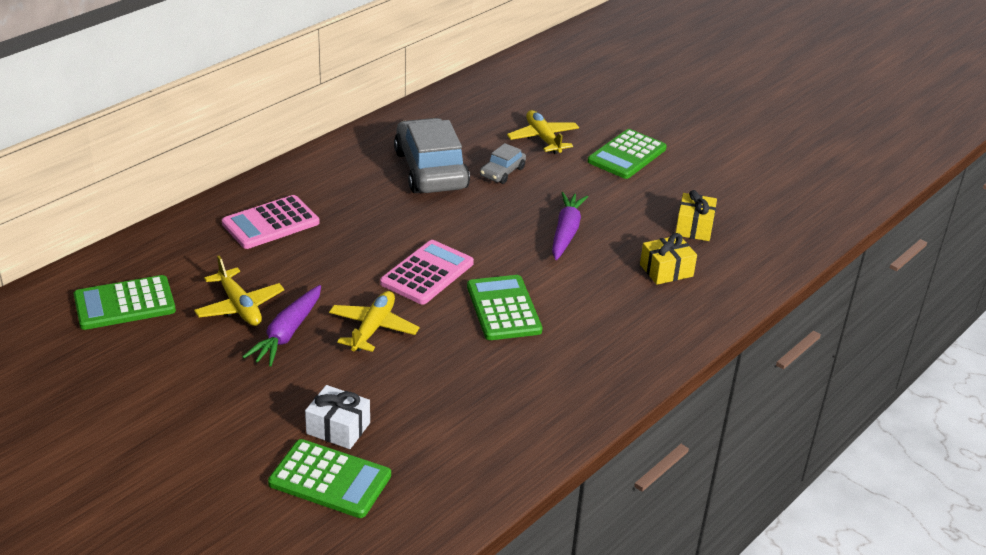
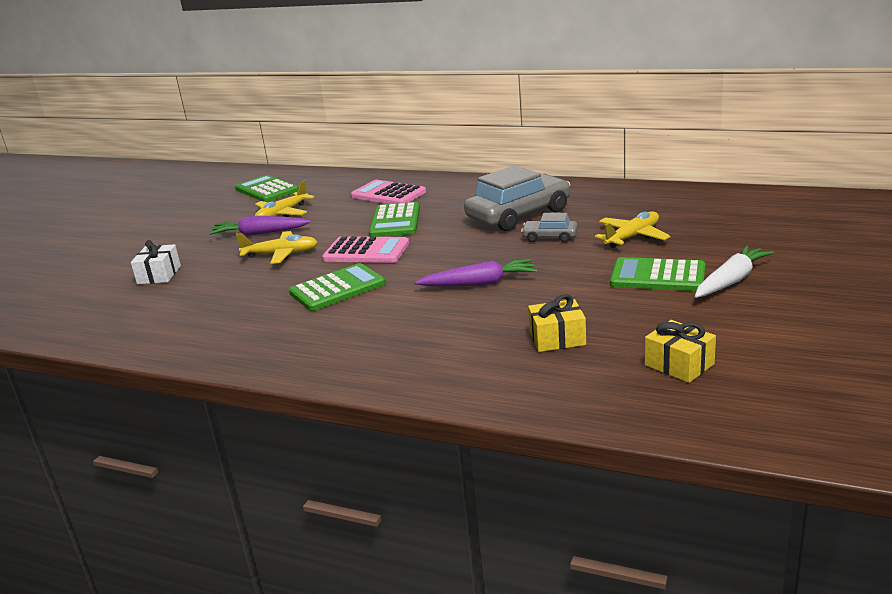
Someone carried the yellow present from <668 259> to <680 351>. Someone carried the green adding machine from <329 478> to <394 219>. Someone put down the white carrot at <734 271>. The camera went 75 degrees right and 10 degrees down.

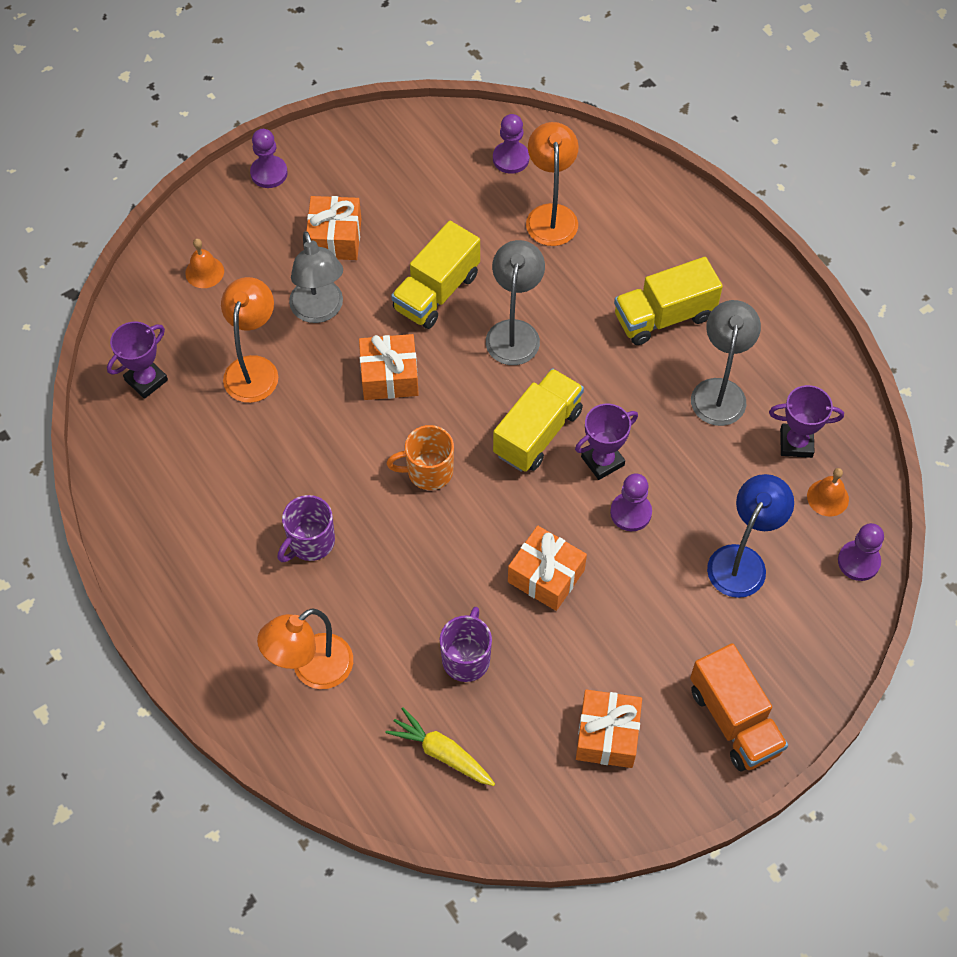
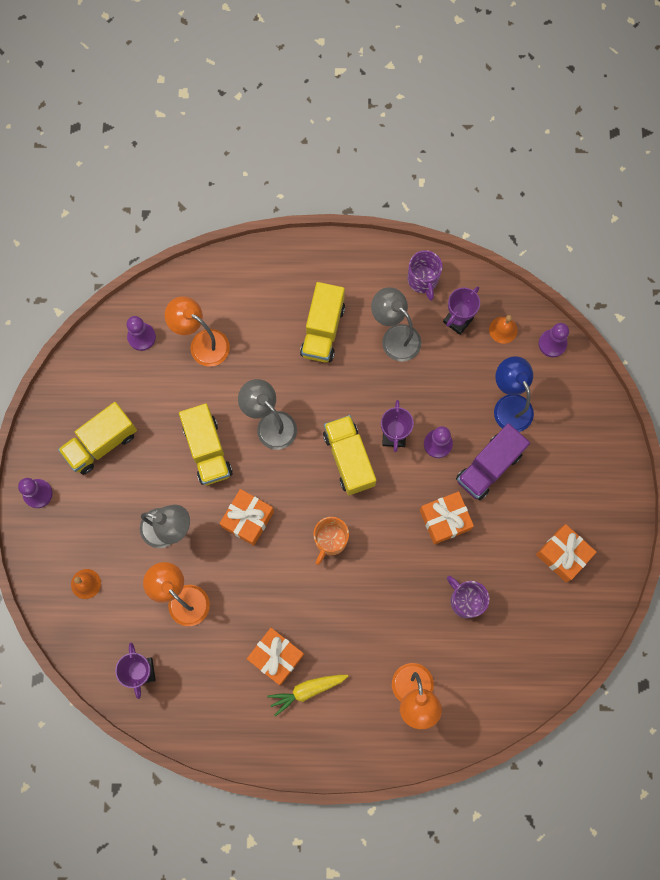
Someone carried the bright orange present from <333 228> to <275 656>. Someone carried the royal purple coffee mug from <306 528> to <425 275>. Someone took away the bright orange truck at <739 707>. Someone carried the yellow carrot from <440 746> to <307 696>. Someone put down the yellow truck at <97 438>. Someone put down the royal purple truck at <493 461>. The camera went 55 degrees left and 15 degrees up.

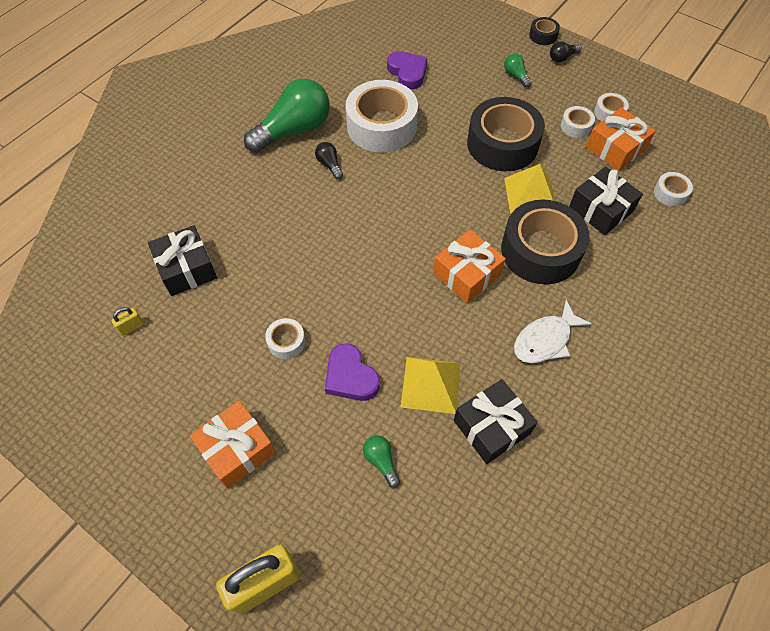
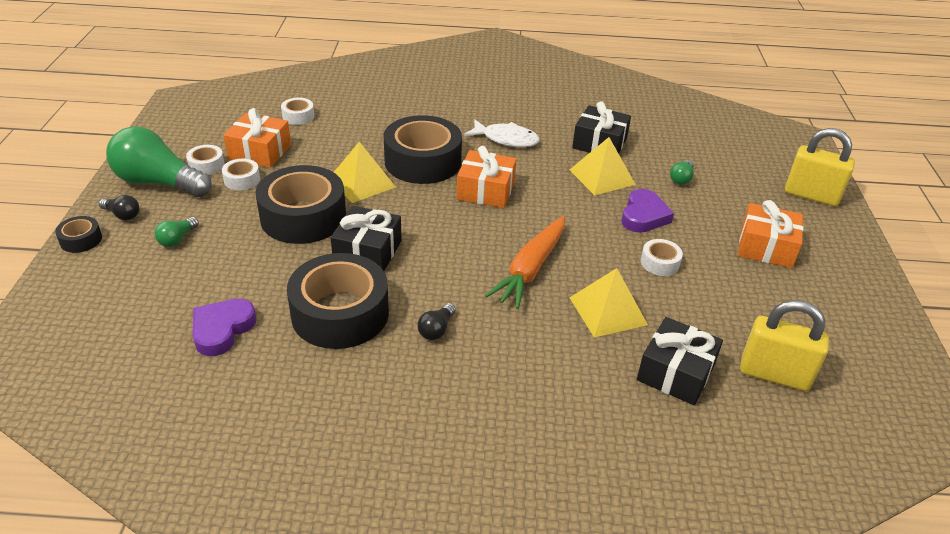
Someone carried the green bulb from <287 116> to <159 161>. Someone repainted the white roll of tape at <381 116>, which became the jet-black roll of tape at <338 301>. Someone carried the jet-black present from <606 201> to <366 238>. Someone scaled the yellow lock at <127 321> by 2.33. Someone put down the bright orange carrot at <525 262>. Someone put down the yellow solid pyramid at <609 302>. The camera went 125 degrees left and 20 degrees down.

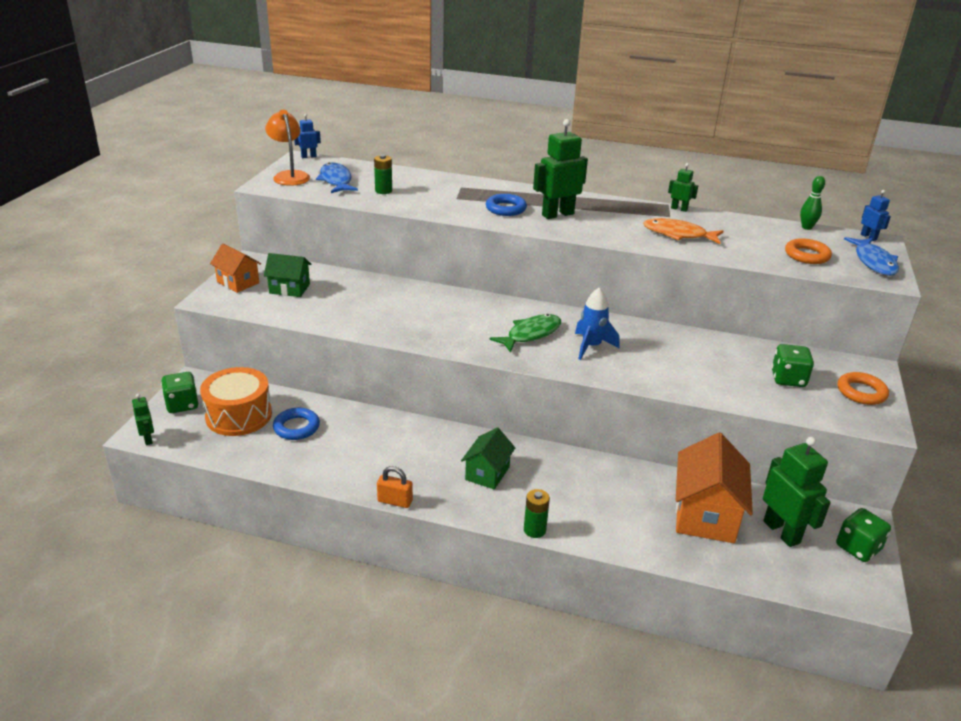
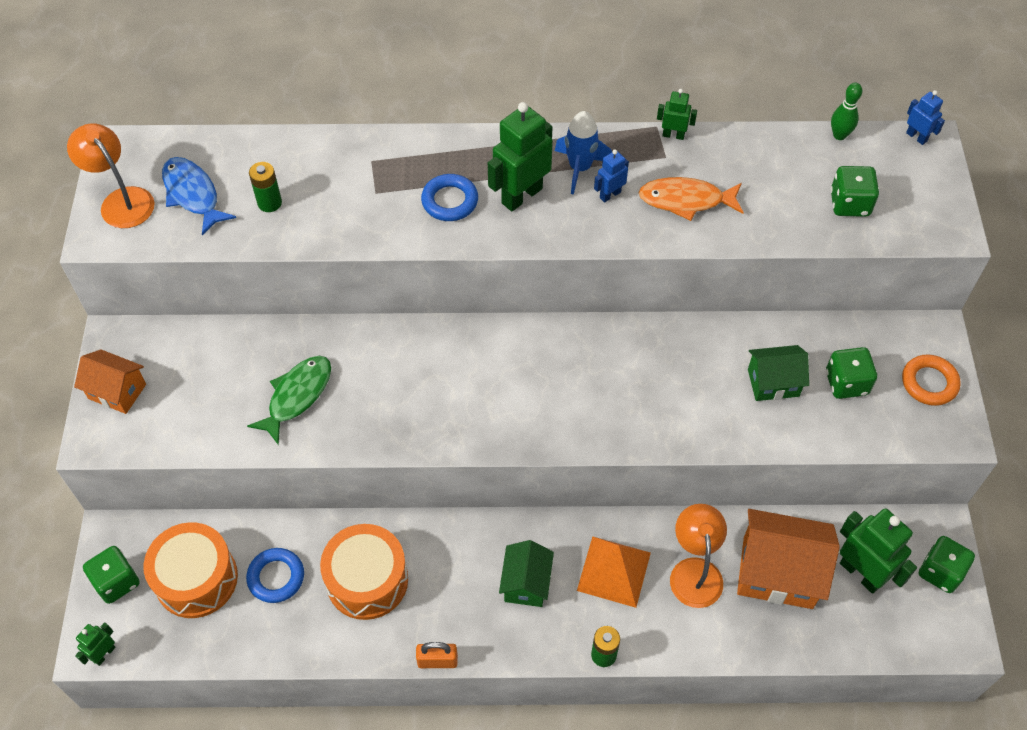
Someone carried the blue robot from <307 136> to <611 176>. Someone took away the blue fish figure at <871 256>. Someone swapped the bright orange ring at <808 251> for the green game die at <855 191>. Someone carried the green cottage from <287 275> to <778 373>. Someone carried the blue toy rocket from <597 324> to <583 153>. Someone carried the green fish figure from <525 333> to <289 400>. Someone rotated the green robot at <143 419> by 105 degrees counterclockwise. Someone rotated the bright orange cottage at <714 488> by 75 degrees counterclockwise. Someone put down the bright orange desk lamp at <698 556>. Someone put down the bright orange snare drum at <364 572>. Someone put down the bright orange solid pyramid at <614 572>. The camera went 15 degrees left and 25 degrees up.

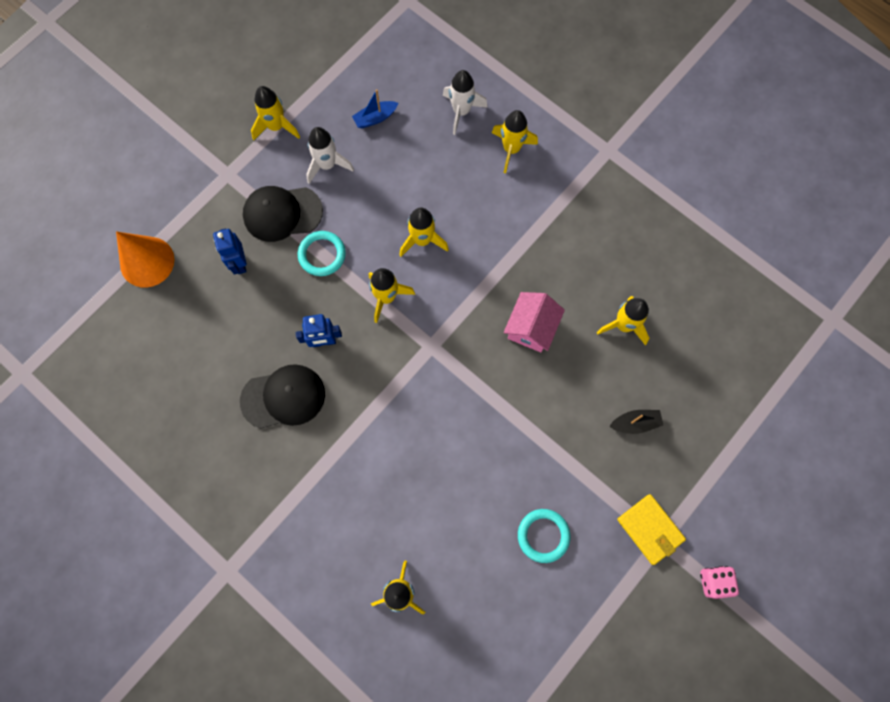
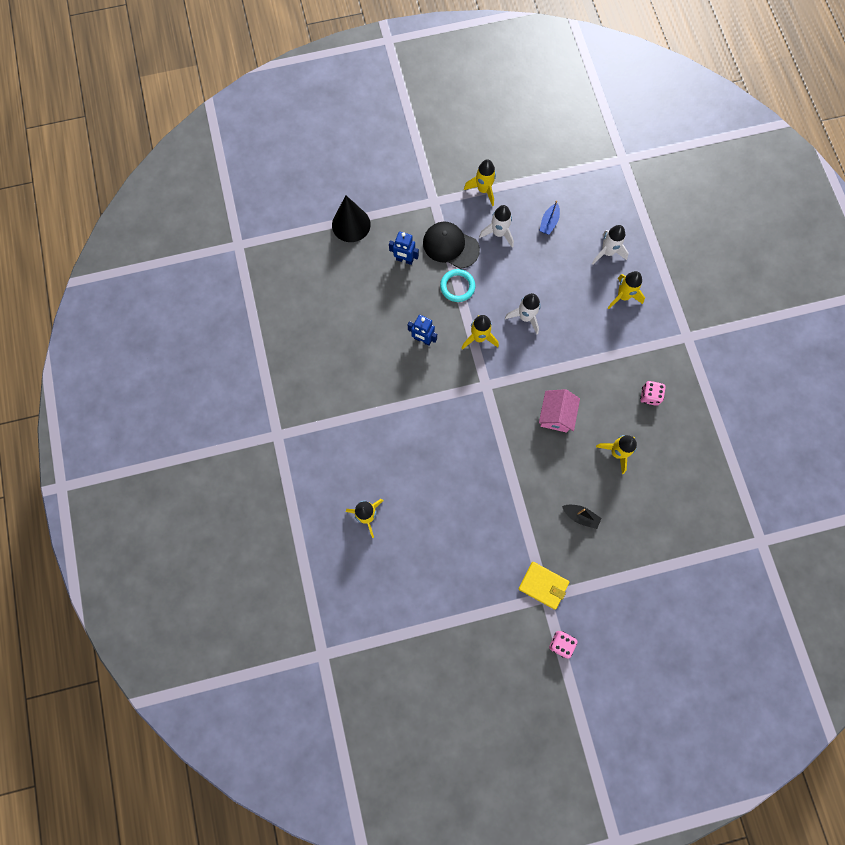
Someone rotated the blue sailboat at <375 108> by 75 degrees counterclockwise. Someone repainted the yellow toy rocket at <424 232>, which became the white toy rocket at <523 313>. Someone rotated the blue robot at <230 252> by 90 degrees counterclockwise. Someone repainted the bright orange cone shape at <145 260>, which became the jet-black cone shape at <351 218>. Someone rotated the rose-pink cottage at <534 322> by 45 degrees counterclockwise. Someone took away the jet-black peaked cap at <282 396>. Someone rotated the yellow billfold at <651 529> by 60 degrees counterclockwise. Someone took away the teal ring at <544 536>. Someone put down the rose-pink game die at <653 393>. The camera went 35 degrees right and 0 degrees up.

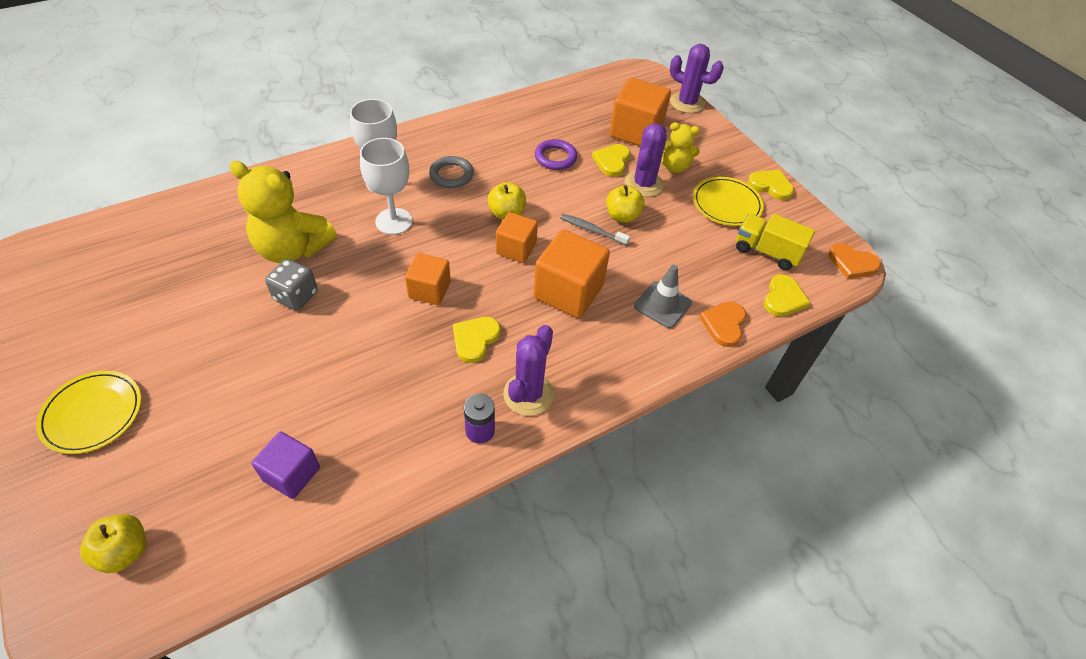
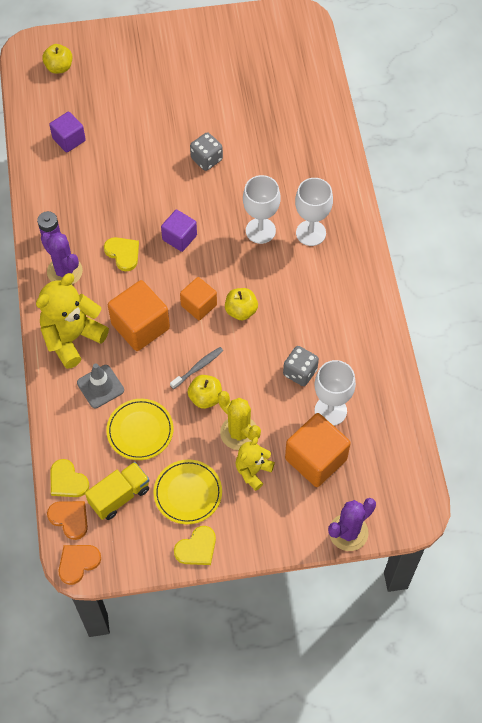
Someone repainted the royal purple prickly plant at <646 160>, which became the yellow prickly plant at <239 420>. Someone swapped the royal purple ring at <556 154> for the gray game die at <301 366>. Someone took away the yellow love heart at <611 160>. Someone took away the gray ring at <451 172>. Someone carried the yellow stuffed bear from <283 212> to <72 321>. Someone repainted the bright orange solid cube at <428 279>, which became the royal purple solid cube at <179 231>. Someone carried the bright orange love heart from <722 324> to <67 520>. Someone carried the yellow flat dish from <88 412> to <139 429>. Someone put down the white wine glass at <335 393>. The camera went 115 degrees right and 10 degrees up.

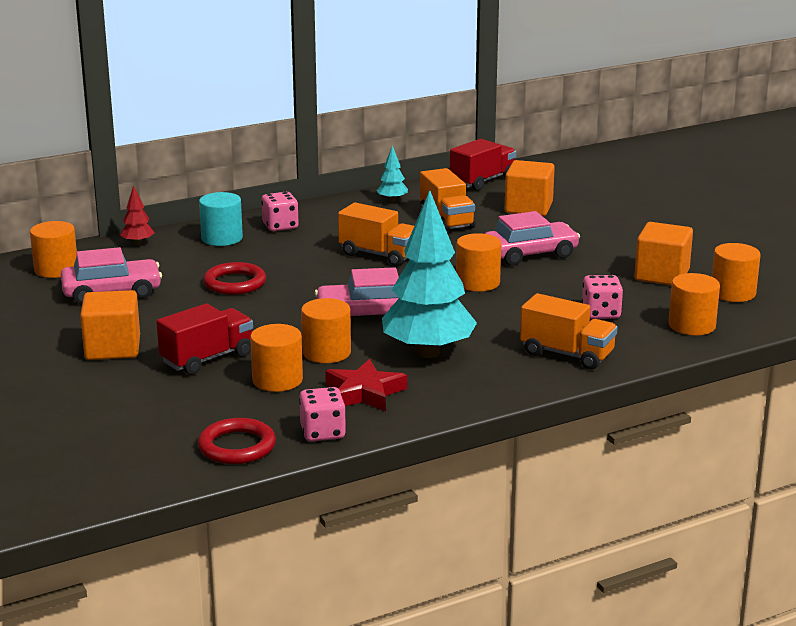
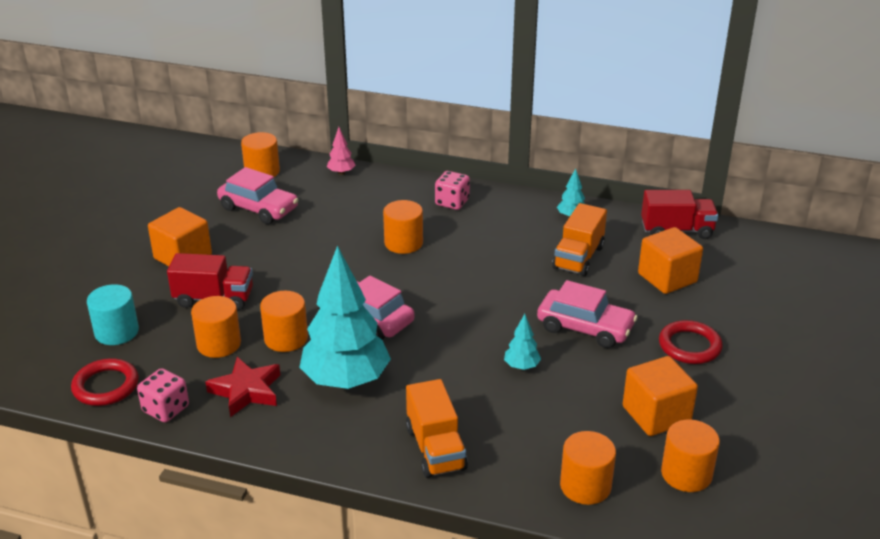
Someone repainted the red toy tree at <137 215>, which became the rose-pink toy tree at <341 151>. Someone carried the teal cylinder from <221 219> to <113 314>. Someone took away the bright orange truck at <376 234>. Someone carried the bright orange cylinder from <478 262> to <403 227>. Someone carried the red ring from <234 278> to <691 342>. Someone took away the rose-pink game die at <602 297>. Someone put down the teal toy tree at <522 342>. The camera went 45 degrees right and 10 degrees up.

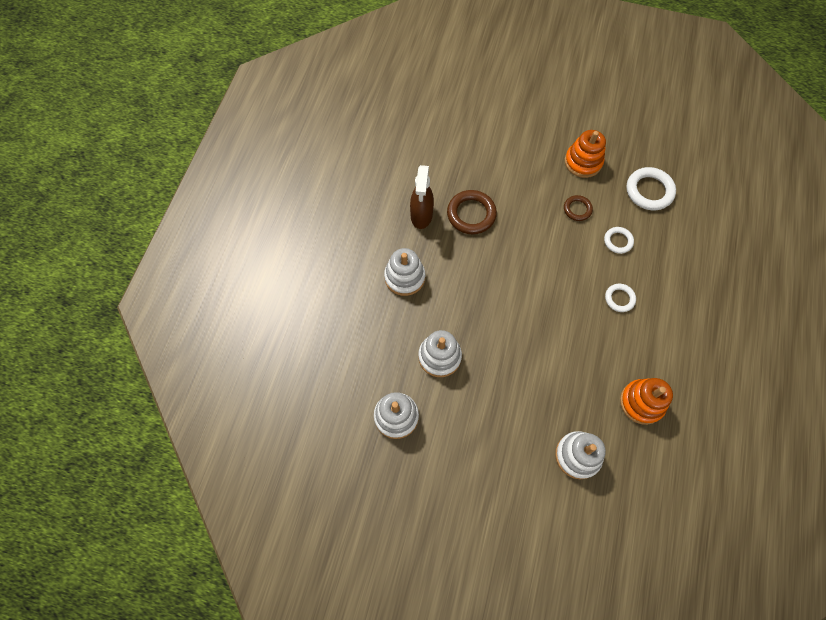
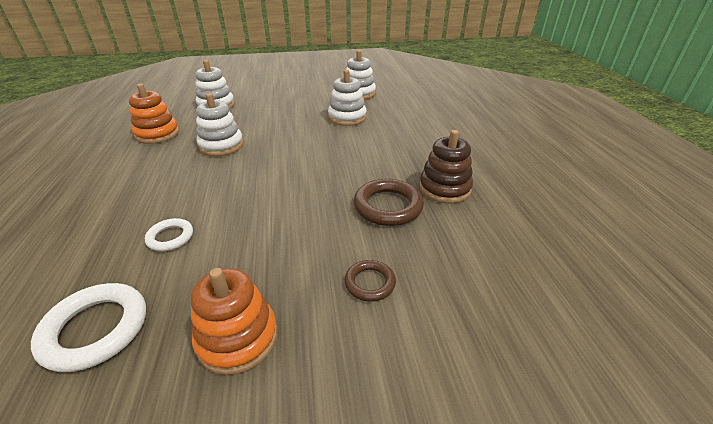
Someone swapped the russet spray cleaner at <422 197> for the russet stacking rings at <446 166>. Someone carried the russet ring from <578 208> to <370 281>. Someone carried the white stacking rings from <404 272> to <220 124>. Someone took away the white ring at <620 298>. The camera went 155 degrees right and 30 degrees down.

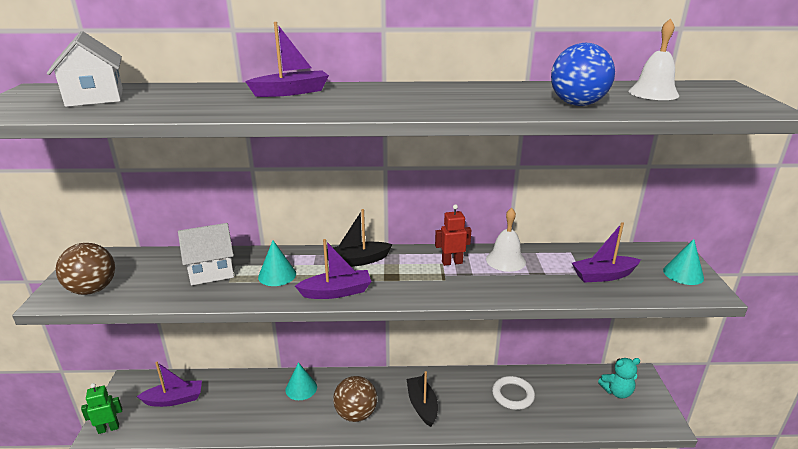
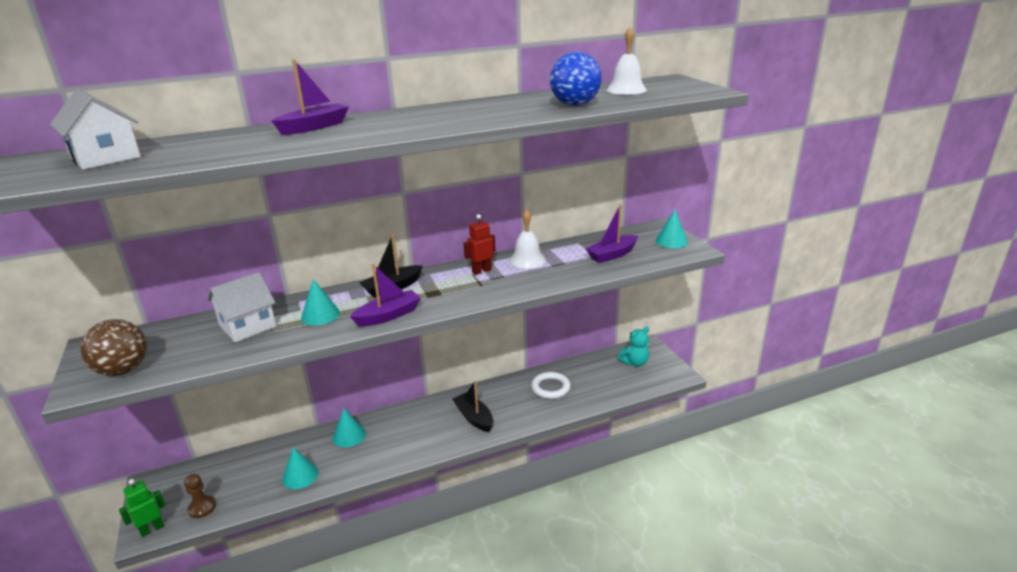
Someone took away the royal purple sailboat at <169 384>. Someone took away the russet play ball at <355 399>. Someone put down the teal cone shape at <300 468>. Someone put down the russet game pawn at <200 496>. The camera went 20 degrees left and 0 degrees up.

